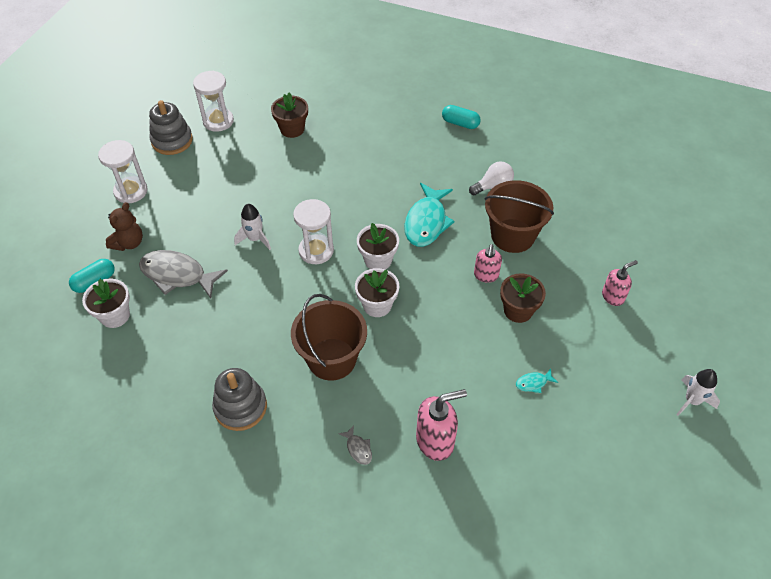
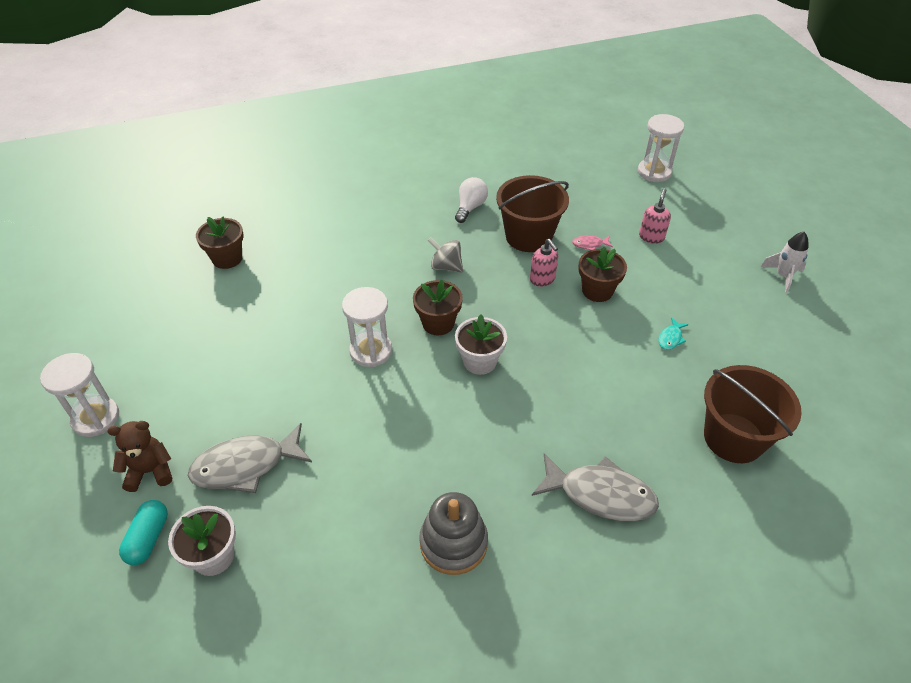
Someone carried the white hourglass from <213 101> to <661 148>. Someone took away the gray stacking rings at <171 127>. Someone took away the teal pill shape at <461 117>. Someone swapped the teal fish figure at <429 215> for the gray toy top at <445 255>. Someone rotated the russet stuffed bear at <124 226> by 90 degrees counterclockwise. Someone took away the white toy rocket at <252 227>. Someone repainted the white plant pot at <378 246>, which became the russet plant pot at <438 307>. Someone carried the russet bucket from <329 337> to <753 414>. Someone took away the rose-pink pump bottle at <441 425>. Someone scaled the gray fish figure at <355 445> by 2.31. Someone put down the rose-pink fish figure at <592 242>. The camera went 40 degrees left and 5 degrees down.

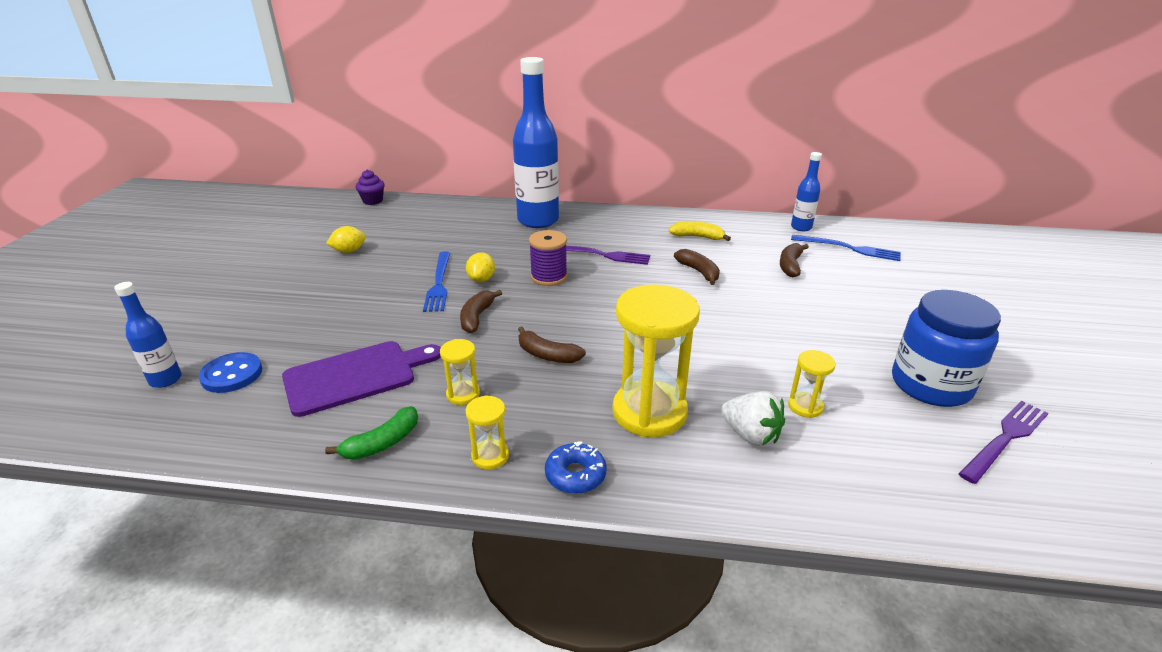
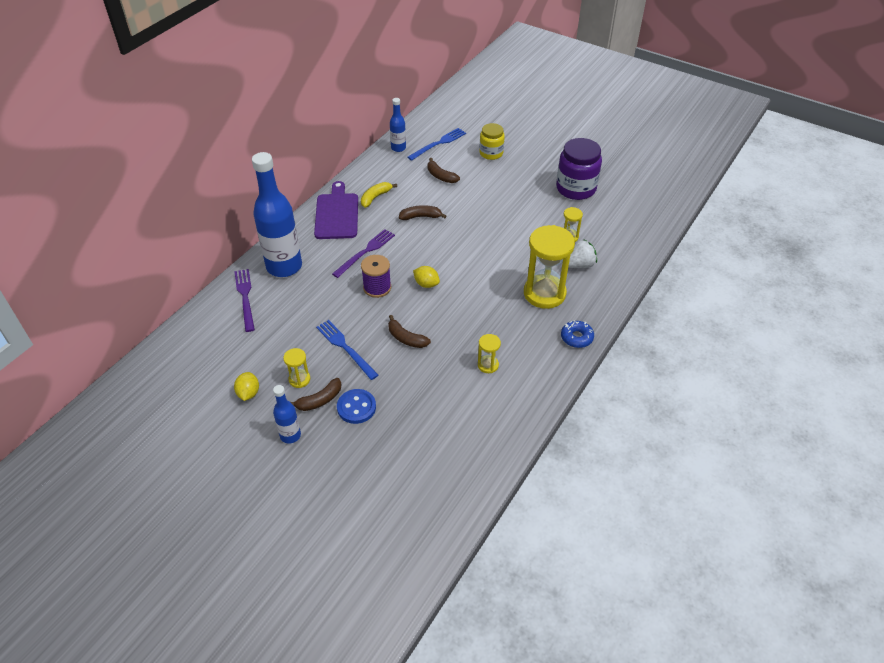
Someone took away the royal purple fairy cake at <370 187>. Someone rotated the blue dinner fork at <436 281> by 150 degrees counterclockwise. Someone carried the yellow lemon from <480 267> to <426 277>. Someone carried the blue drink bottle from <148 335> to <287 414>. Someone repainted the blue preserve jar at <946 348>, which became the royal purple preserve jar at <579 169>. Someone carried the russet banana fruit from <552 345> to <316 394>. Someone carried the royal purple cutting board from <361 379> to <336 210>. Someone carried the blue sewing button from <230 372> to <356 406>. Someone carried the yellow hourglass from <487 432> to <296 368>. Someone carried the royal purple dinner fork from <1003 442> to <244 300>. Someone took away the green banana fruit at <371 433>. Someone put down the yellow preserve jar at <492 141>. The camera went 65 degrees left and 15 degrees up.

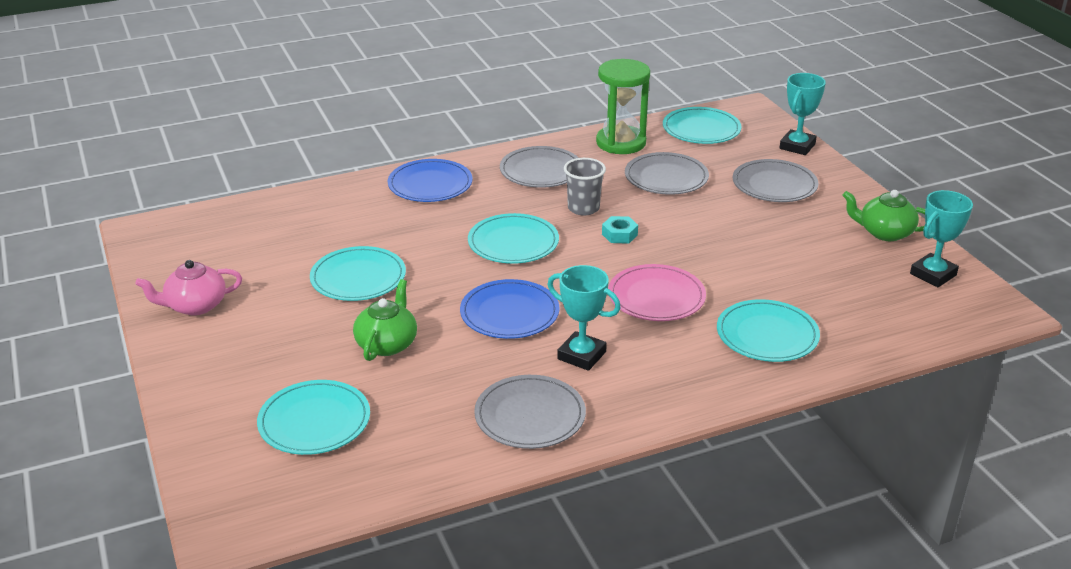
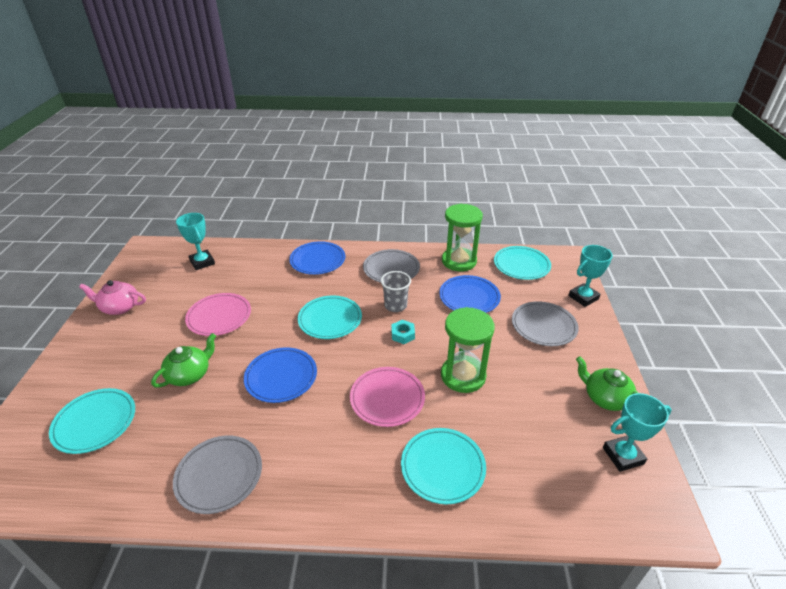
Someone repainted the gray flat dish at <667 173>, which became the blue flat dish at <470 294>. Someone repainted the teal flat dish at <358 273>, which became the rose-pink flat dish at <218 314>. Someone carried the teal prize cup from <584 318> to <195 241>. Someone put down the green hourglass at <468 350>. The camera went 25 degrees right and 5 degrees up.

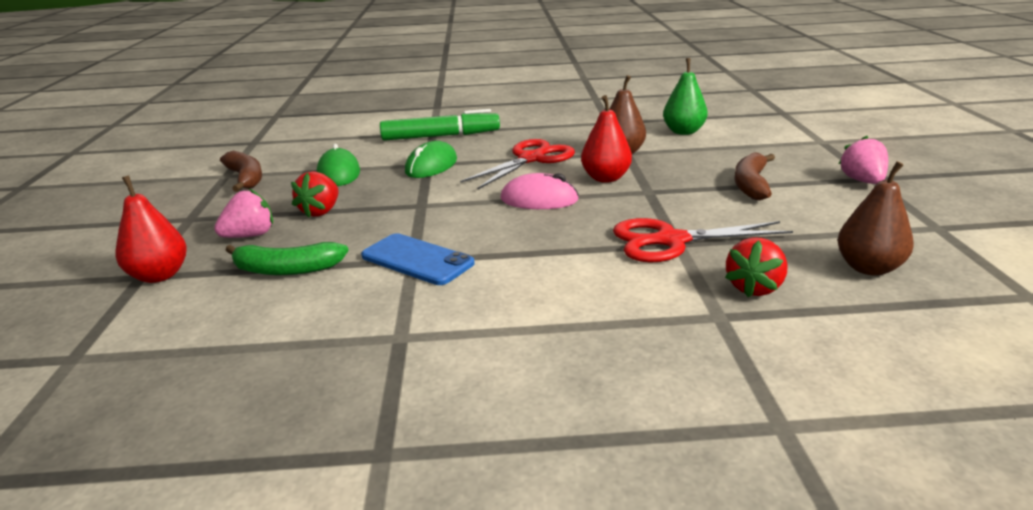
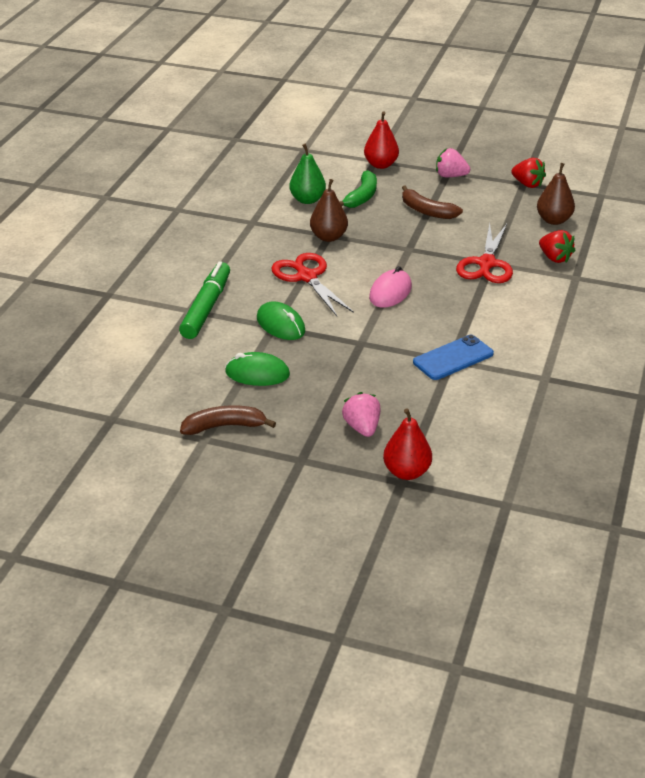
Someone carried the red pear fruit from <606 139> to <381 140>. Someone carried the red berry from <315 194> to <528 173>. Someone carried the green banana fruit from <287 258> to <358 189>. The camera went 70 degrees left and 10 degrees up.

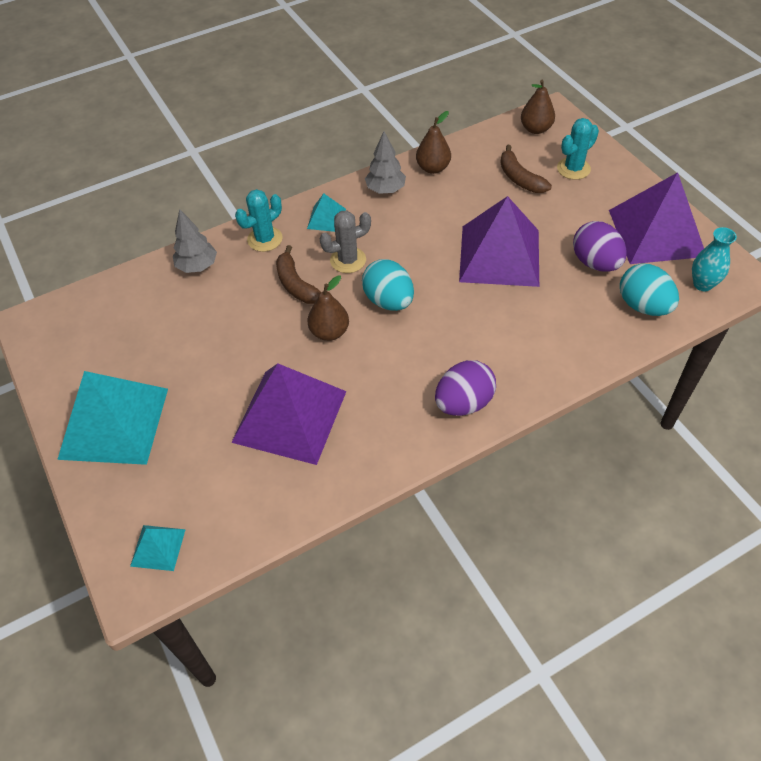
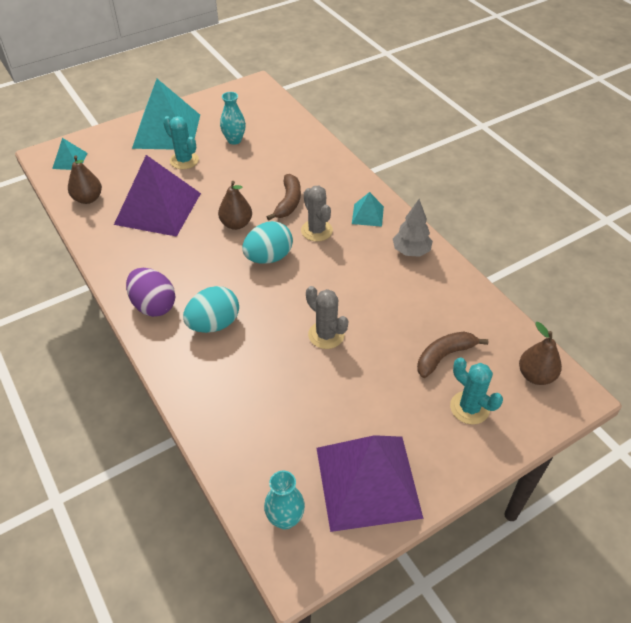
Someone carried the russet pear fruit from <433 142> to <85 179>. Someone carried the teal prickly plant from <258 220> to <181 142>. Someone swapped the royal purple solid pyramid at <499 241> for the gray prickly plant at <327 317>. Someone took away the gray toy tree at <195 241>. Someone took away the royal purple toy egg at <600 246>. Someone rotated the russet banana fruit at <298 274> by 135 degrees clockwise. Someone carried the teal toy egg from <649 290> to <211 309>. Someone put down the teal vase at <233 118>. The camera went 85 degrees right and 5 degrees down.

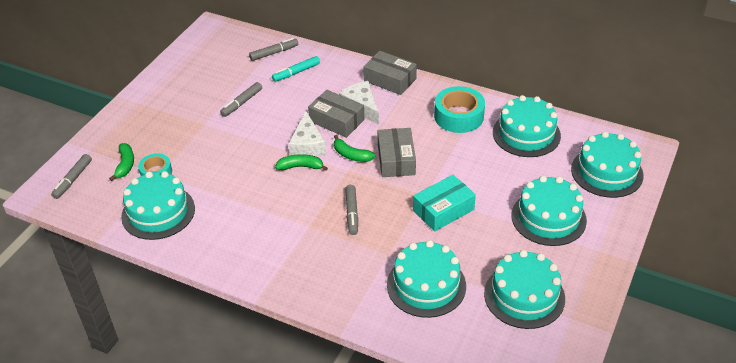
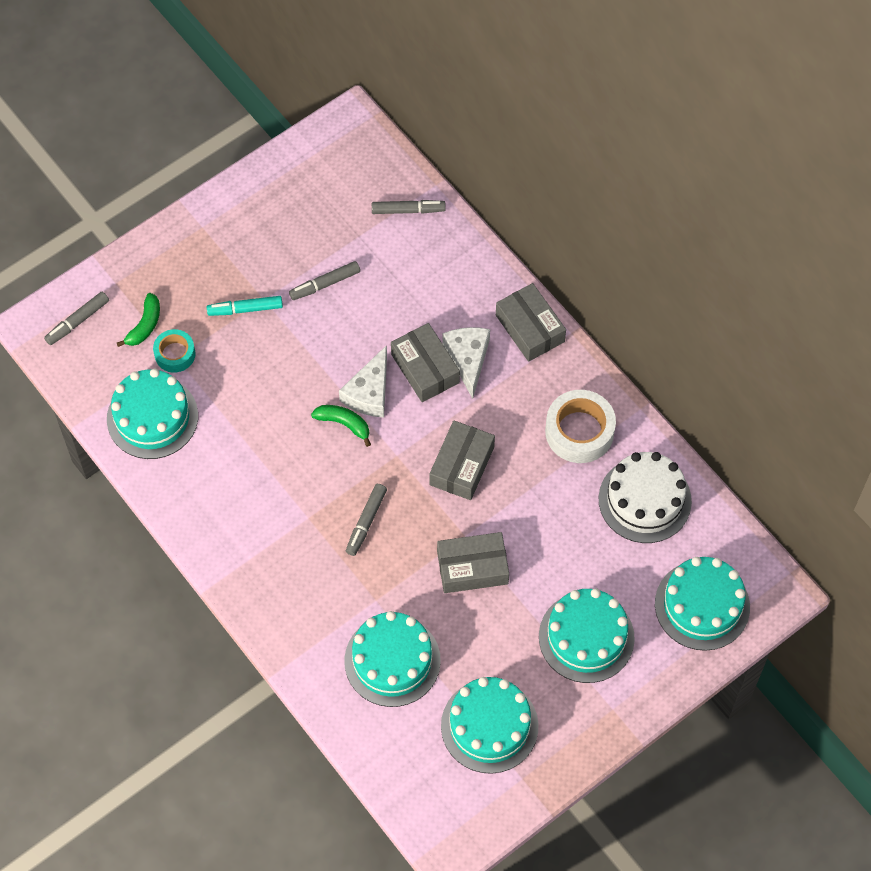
Someone carried the teal felt pen from <296 69> to <245 306>. Someone repainted the teal roll of tape at <459 109>, which became the white roll of tape at <580 426>. Someone repainted the teal gateau at <527 126>, which became the white gateau at <645 497>. Someone took away the green banana fruit at <355 148>. Someone repainted the teal package at <444 203>, which became the gray package at <473 562>. The camera went 25 degrees right and 20 degrees up.

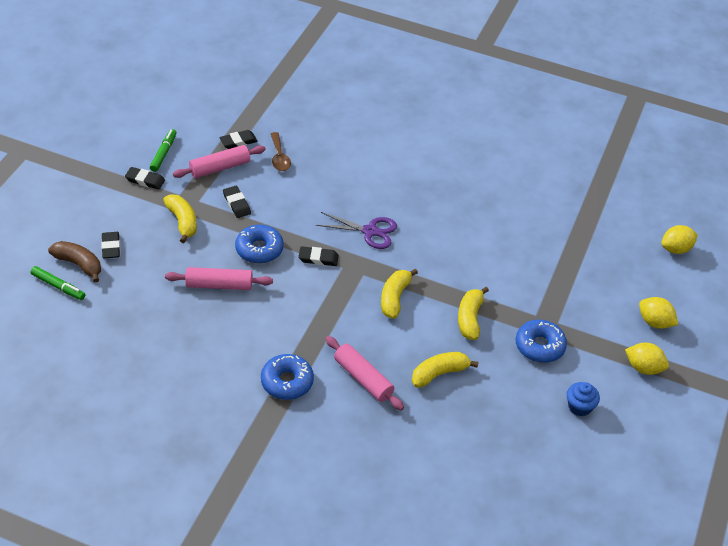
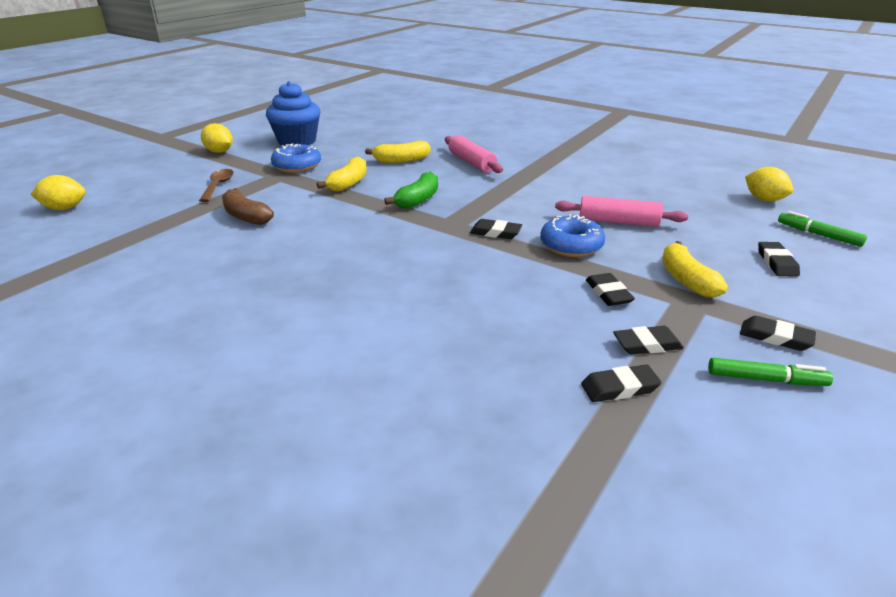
Someone rotated the green felt pen at <163 150> by 105 degrees counterclockwise. Someone carried the russet teaspoon from <281 151> to <216 185>. Someone swapped the rose-pink dough roller at <219 161> for the jet-black gum eraser at <648 340>. Someone took away the royal purple shears at <356 230>. Someone carried the russet banana fruit from <74 261> to <248 206>. Someone repainted the yellow banana fruit at <399 293>, which became the green banana fruit at <411 190>. Someone carried the yellow lemon from <658 313> to <769 184>. Someone took away the blue glazed donut at <287 377>. Someone scaled the blue fairy cake at <583 399> by 1.90. The camera went 165 degrees left and 15 degrees down.

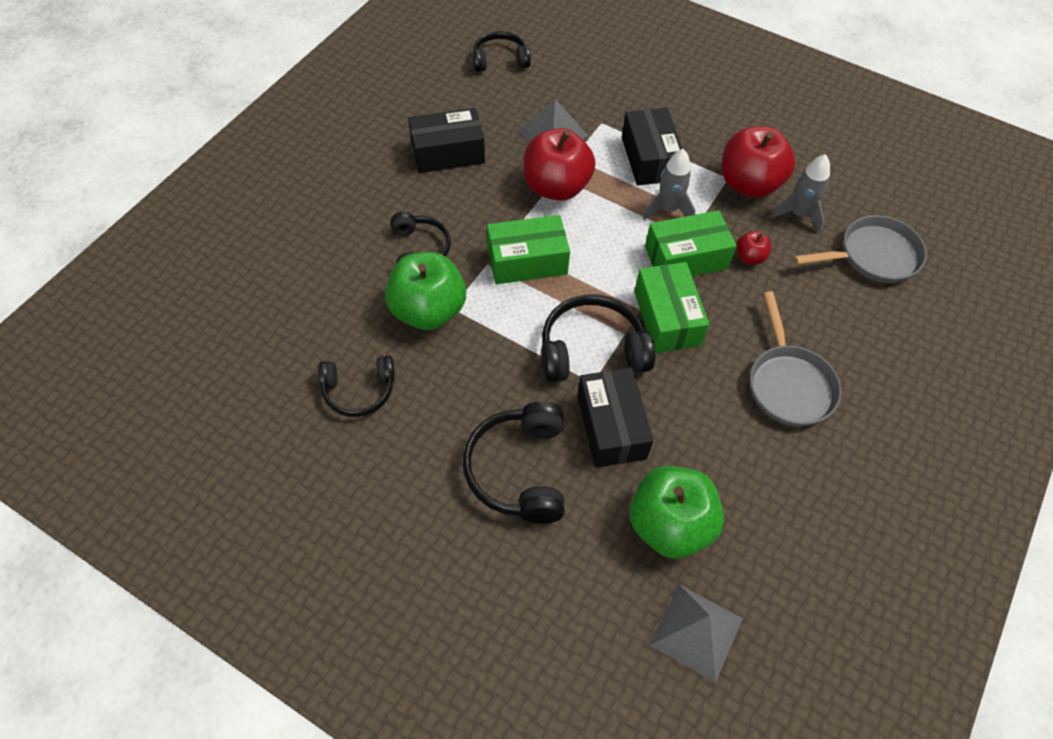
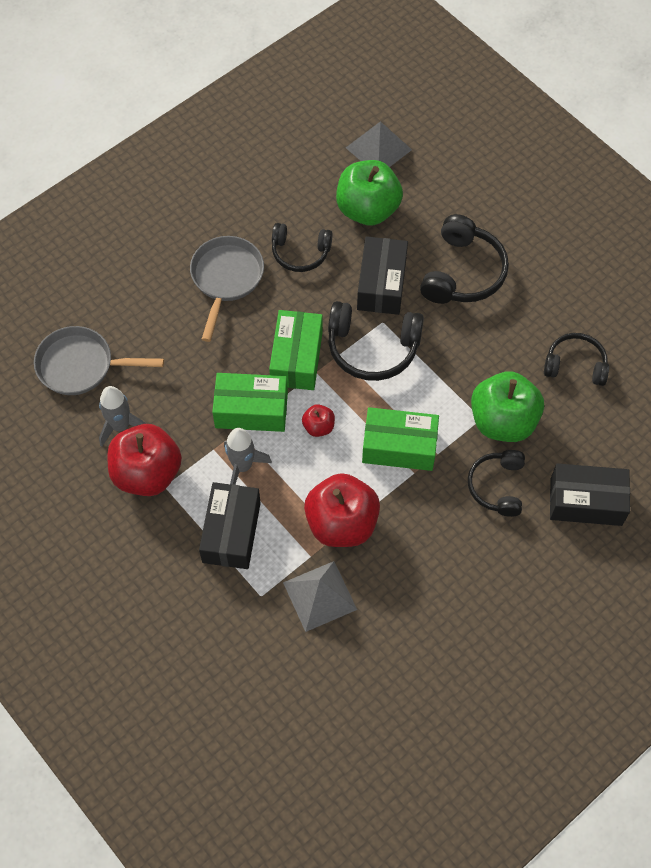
Someone carried the jet-black over-ear headphones from <502 51> to <302 247>. Someone carried the jet-black package from <446 140> to <590 494>. Someone carried the red apple fruit from <753 247> to <318 420>. The camera went 160 degrees left and 5 degrees up.

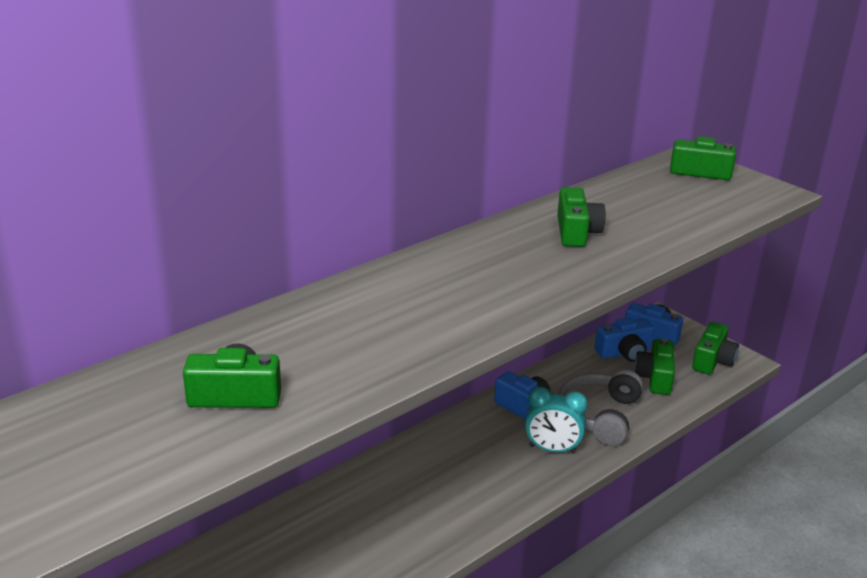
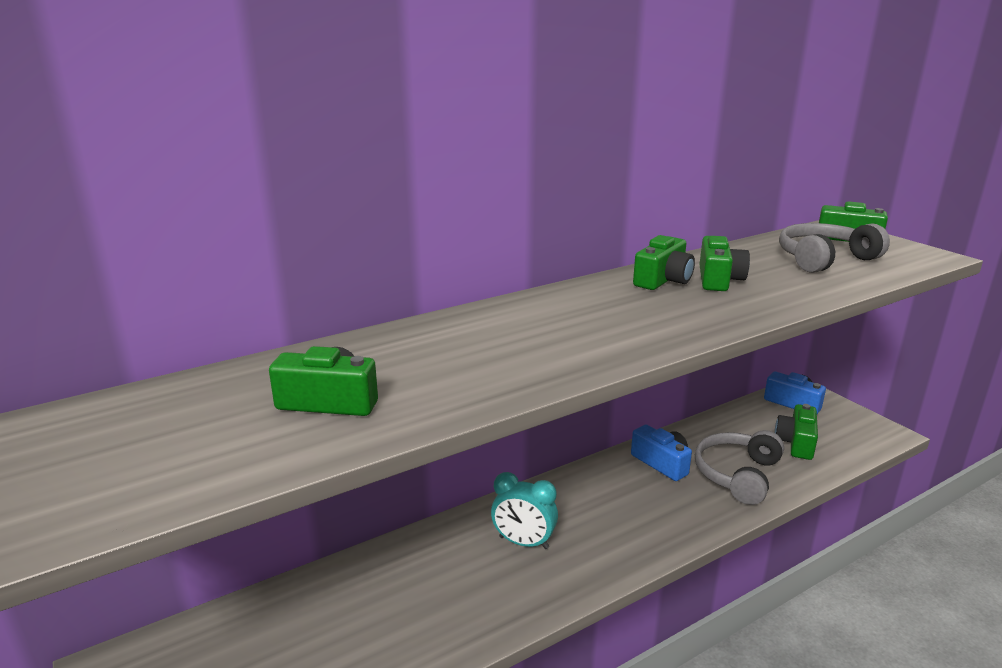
Someone took away the blue compact camera at <624 339>. Someone carried the green compact camera from <715 348> to <664 262>. Someone carried the teal alarm clock from <556 420> to <524 510>. Someone put down the gray over-ear headphones at <834 248>. The camera went 10 degrees right and 5 degrees down.

